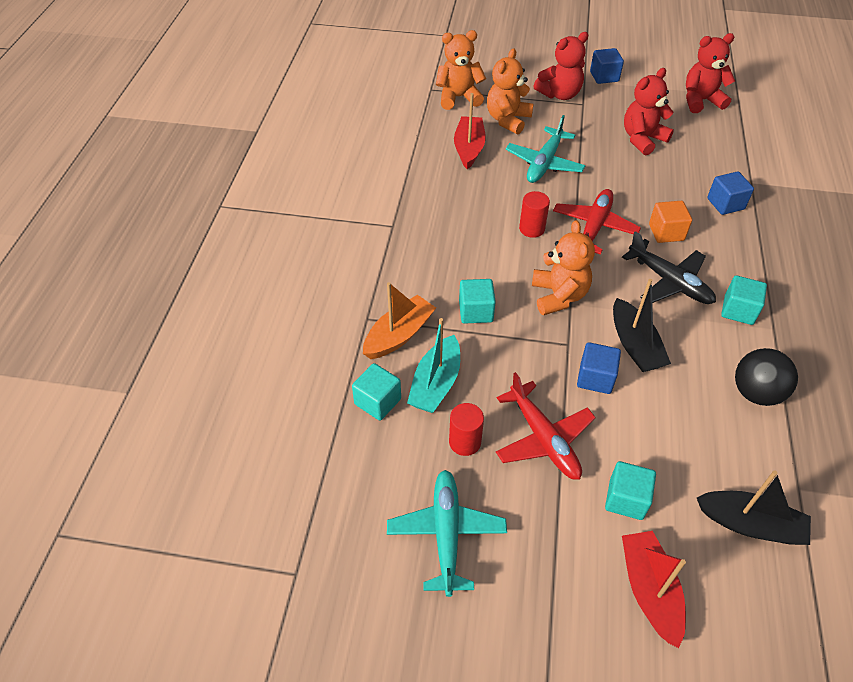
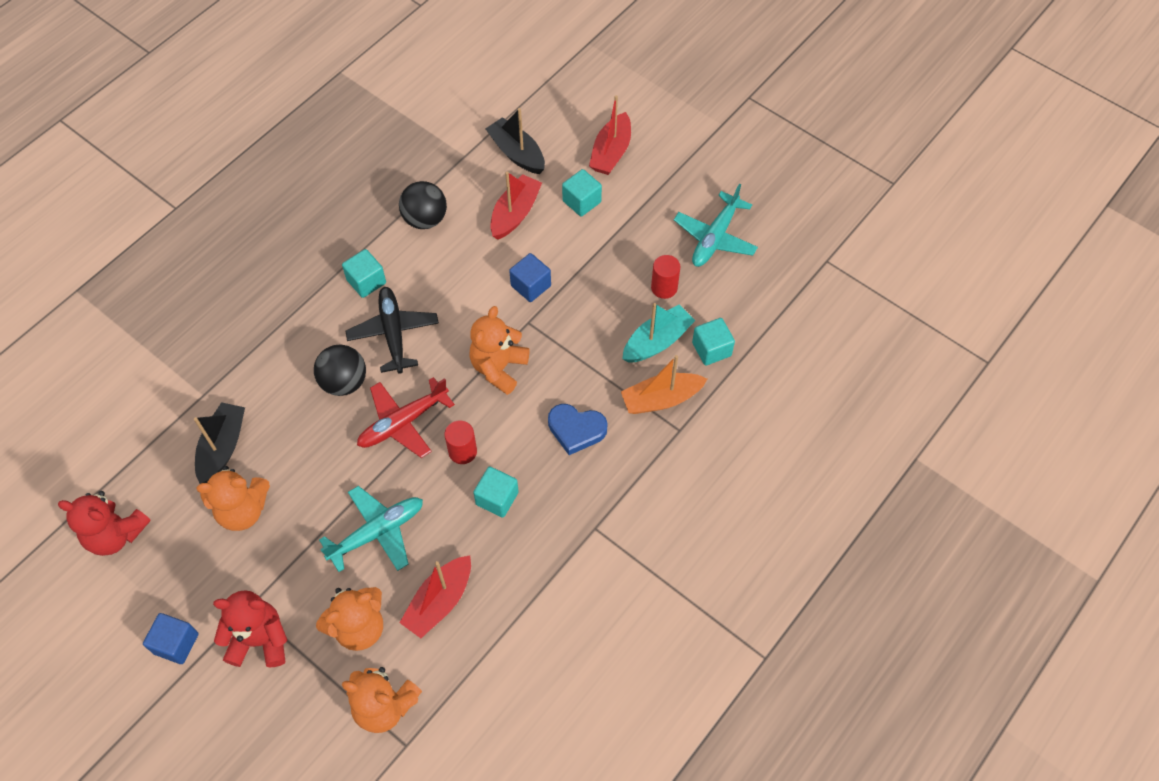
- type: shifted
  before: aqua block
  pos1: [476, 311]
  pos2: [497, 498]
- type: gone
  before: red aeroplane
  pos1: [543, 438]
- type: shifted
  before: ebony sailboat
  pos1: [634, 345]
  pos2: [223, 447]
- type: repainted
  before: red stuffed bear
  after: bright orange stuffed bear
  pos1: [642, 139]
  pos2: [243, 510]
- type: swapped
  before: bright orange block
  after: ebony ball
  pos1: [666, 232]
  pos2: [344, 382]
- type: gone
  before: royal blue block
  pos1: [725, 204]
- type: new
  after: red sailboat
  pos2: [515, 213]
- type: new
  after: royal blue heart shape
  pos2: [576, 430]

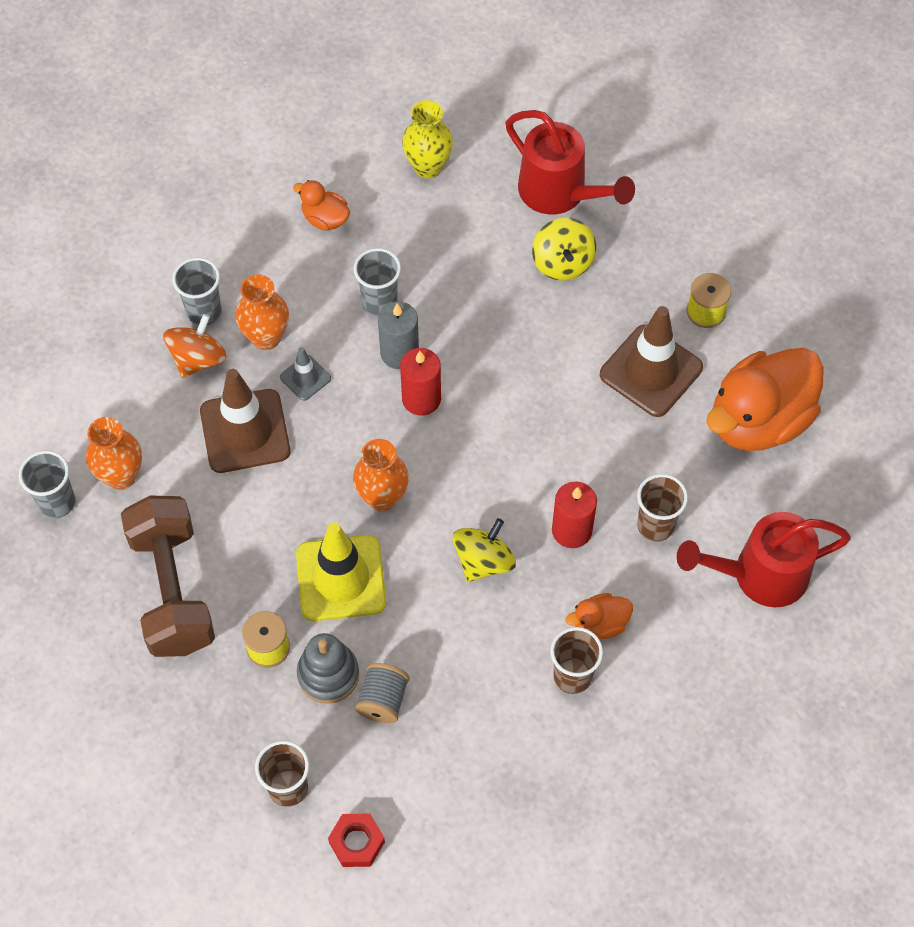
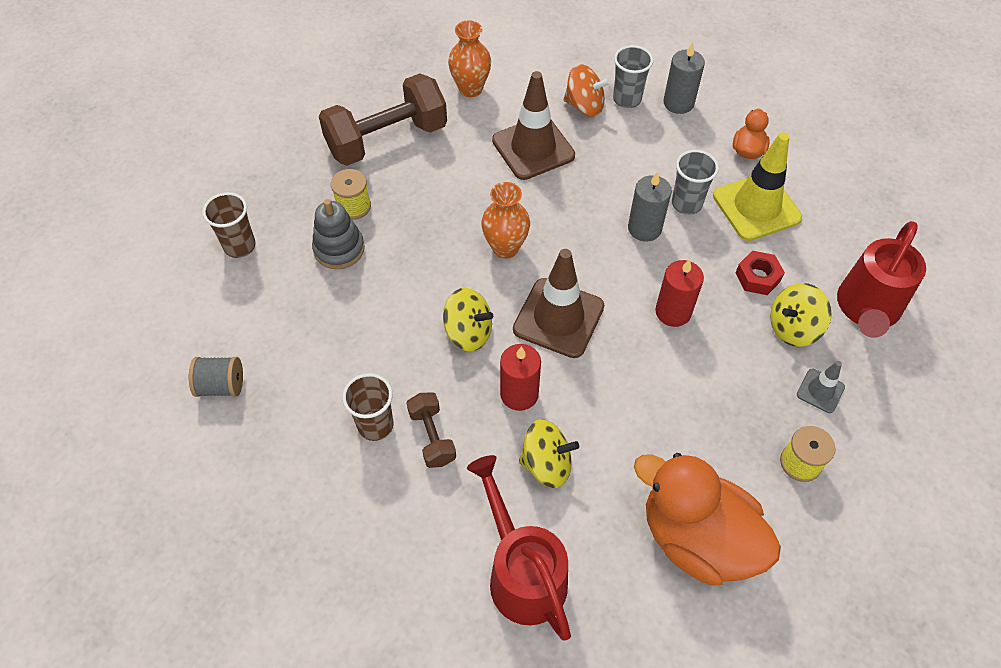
- type: gone
  before: gray beaker
  pos1: [57, 502]
- type: gone
  before: bright orange vase
  pos1: [266, 337]
- type: shifted
  before: gray traffic cone
  pos1: [305, 378]
  pos2: [820, 391]
- type: shifted
  before: yellow traffic cone
  pos1: [341, 578]
  pos2: [756, 207]
- type: shifted
  before: red hex nut
  pos1: [356, 842]
  pos2: [757, 277]
- type: shifted
  before: gray spool
  pos1: [383, 700]
  pos2: [221, 386]
- type: shifted
  before: red pillar candle
  pos1: [421, 399]
  pos2: [673, 312]
- type: gone
  before: yellow vase
  pos1: [428, 167]
- type: swapped
  before: bright orange toy duck
  after: brown free weight
  pos1: [599, 624]
  pos2: [432, 437]
- type: shifted
  before: brown traffic cone
  pos1: [651, 371]
  pos2: [558, 318]
- type: swapped
  before: brown beaker
  after: yellow spinning top
  pos1: [655, 525]
  pos2: [546, 464]
- type: new
  after: gray pillar candle
  pos2: [678, 103]

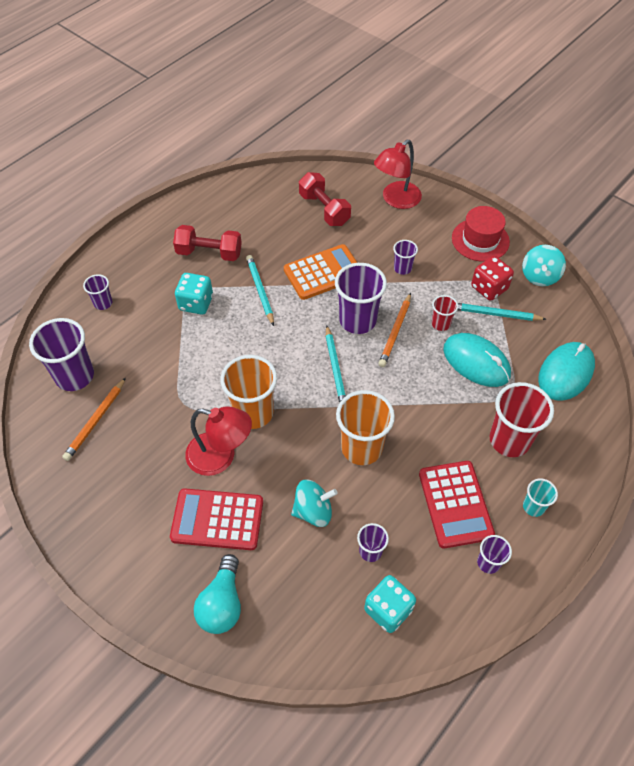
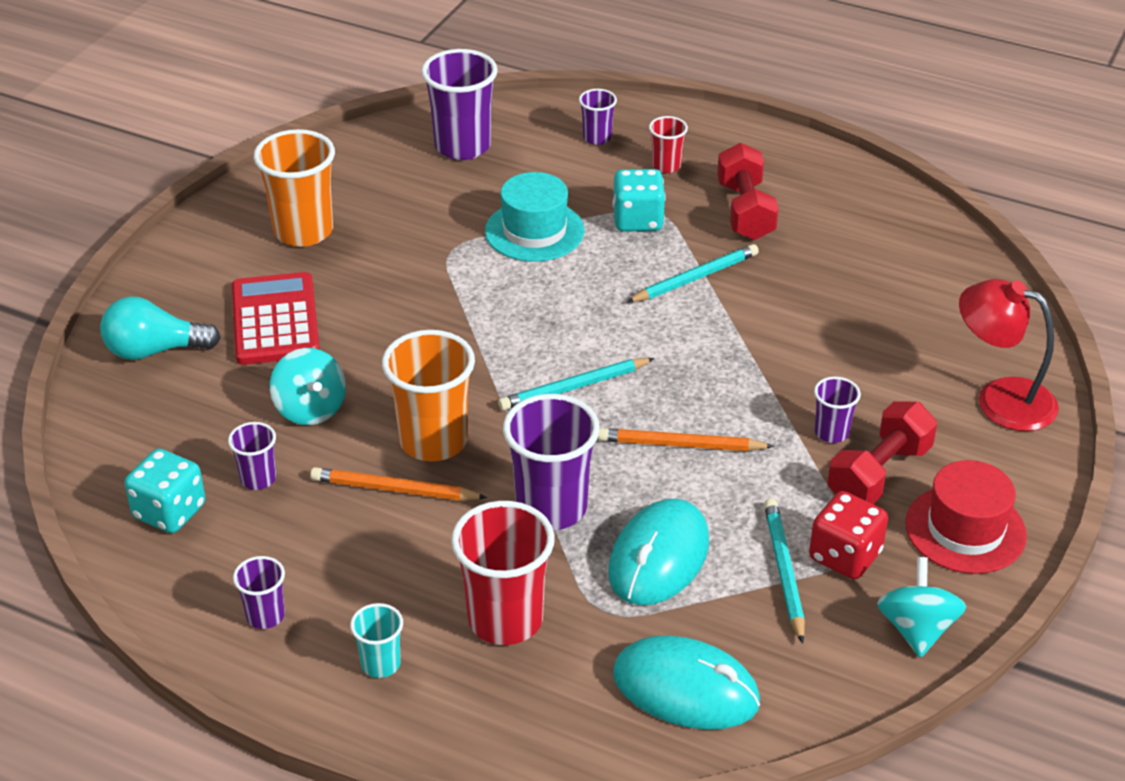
- type: shifted
  before: bright orange lead pencil
  pos1: [95, 421]
  pos2: [394, 489]
- type: gone
  before: red lamp
  pos1: [220, 457]
- type: shifted
  before: bright orange beaker
  pos1: [253, 413]
  pos2: [303, 231]
- type: gone
  before: bright orange adding machine
  pos1: [323, 272]
- type: shifted
  before: red free weight
  pos1: [324, 209]
  pos2: [879, 473]
- type: shifted
  before: purple beaker
  pos1: [357, 320]
  pos2: [551, 508]
- type: gone
  before: red adding machine
  pos1: [455, 504]
- type: shifted
  before: red beaker
  pos1: [440, 324]
  pos2: [666, 166]
- type: rotated
  before: aqua spinning top
  pos1: [539, 276]
  pos2: [916, 629]
  turn: 90
- type: new
  after: aqua tall hat
  pos2: [534, 231]

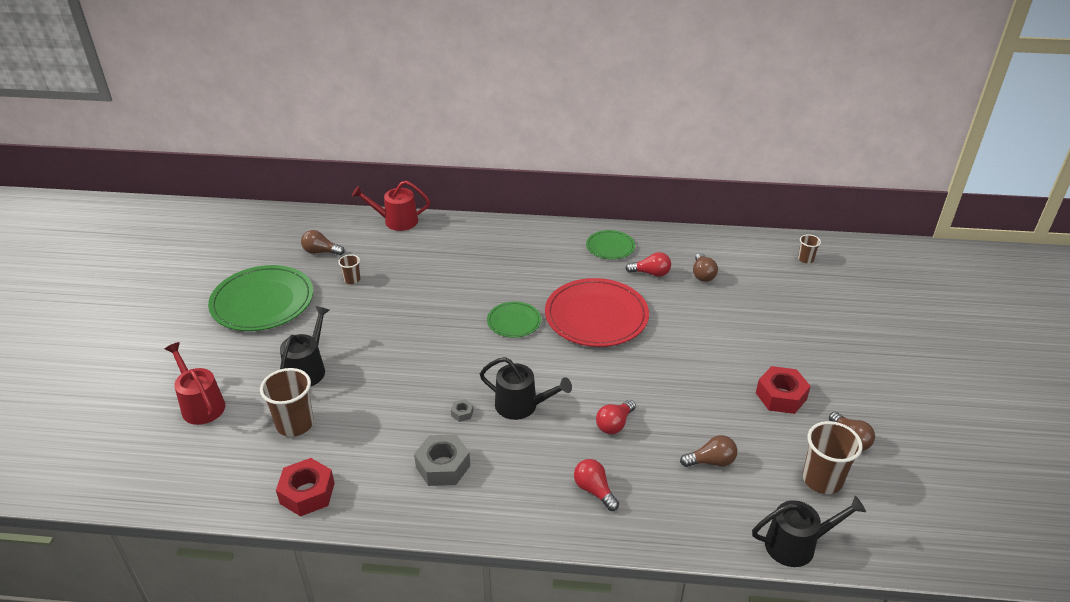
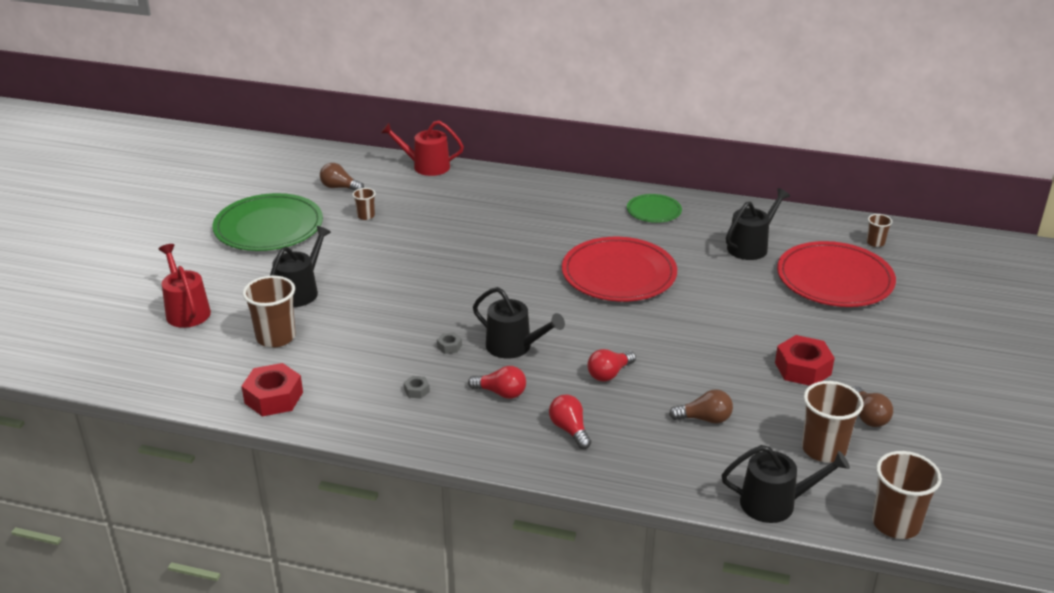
- type: scaled
  before: gray hex nut
  pos1: [443, 466]
  pos2: [417, 390]
  scale: 0.45
- type: gone
  before: leaf-green plate
  pos1: [514, 321]
- type: shifted
  before: red bulb
  pos1: [651, 273]
  pos2: [501, 393]
- type: swapped
  before: brown bulb
  after: ebony sprinkling can
  pos1: [702, 274]
  pos2: [750, 246]
- type: new
  after: red plate
  pos2: [834, 279]
- type: new
  after: brown beaker
  pos2: [895, 523]

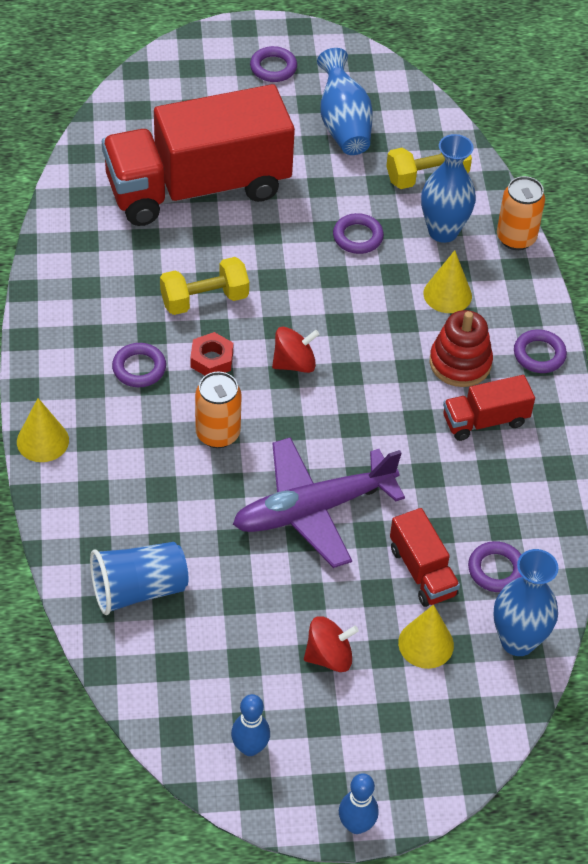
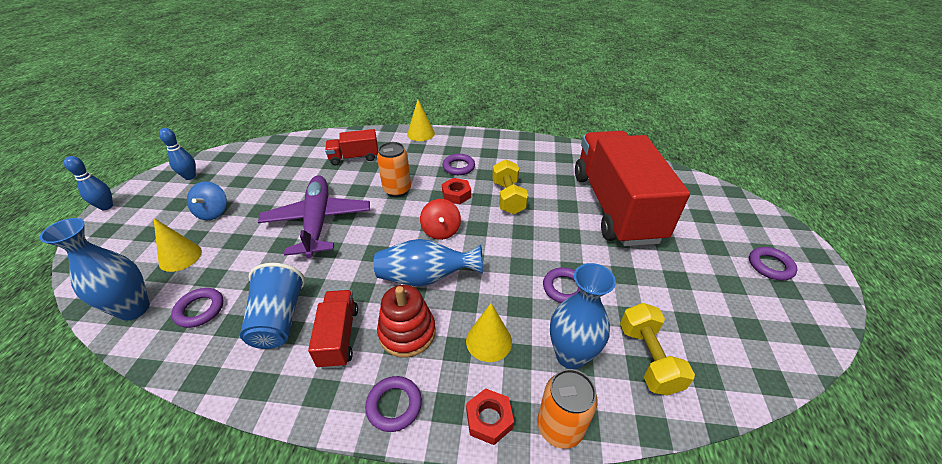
- type: shifted
  before: royal blue beaker
  pos1: [138, 590]
  pos2: [279, 319]
- type: repainted
  before: red spinning top
  after: royal blue spinning top
  pos1: [329, 656]
  pos2: [213, 212]
- type: shifted
  before: royal blue vase
  pos1: [343, 124]
  pos2: [426, 277]
- type: shifted
  before: red lorry
  pos1: [422, 571]
  pos2: [354, 158]
- type: new
  after: red hex nut
  pos2: [489, 419]

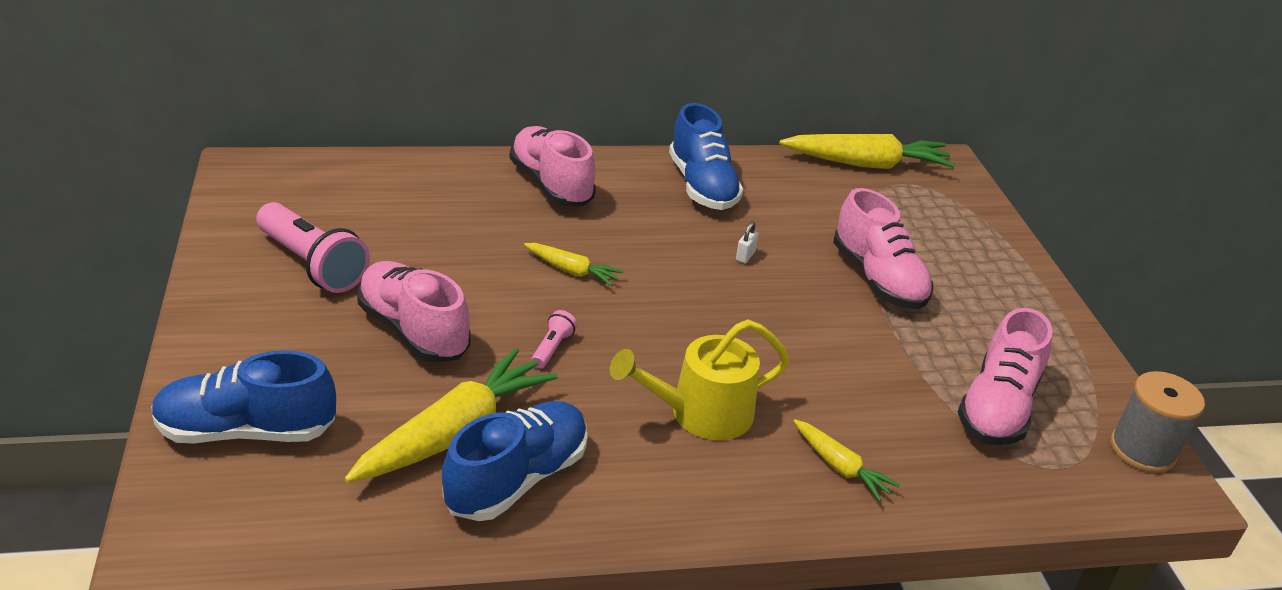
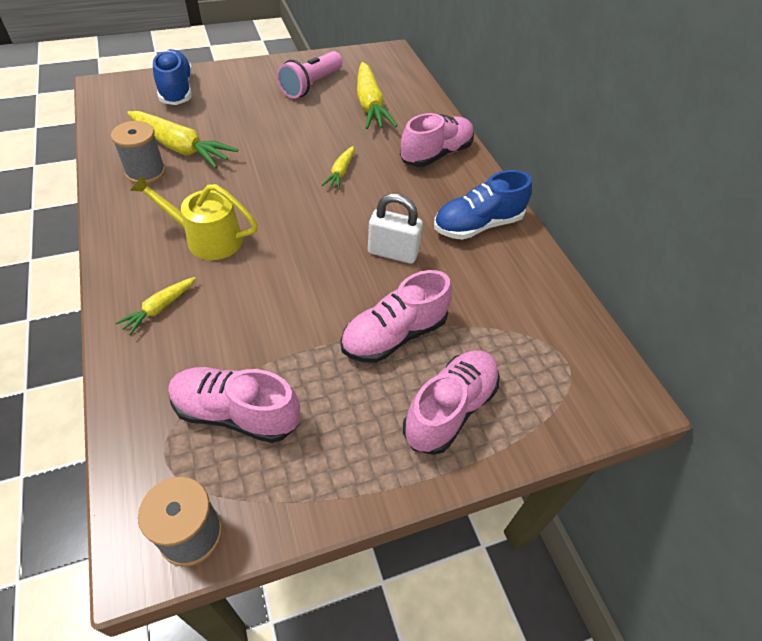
- type: shifted
  before: rosy sneaker
  pos1: [413, 331]
  pos2: [450, 409]
- type: swapped
  before: royal blue sneaker
  after: gray spool
  pos1: [517, 479]
  pos2: [145, 172]
- type: gone
  before: rosy pocket torch
  pos1: [552, 348]
- type: rotated
  before: yellow sprinkling can
  pos1: [701, 413]
  pos2: [207, 239]
  turn: -45
- type: scaled
  before: pure white padlock
  pos1: [745, 256]
  pos2: [392, 253]
  scale: 2.36
- type: shifted
  before: yellow toy carrot
  pos1: [867, 164]
  pos2: [370, 105]

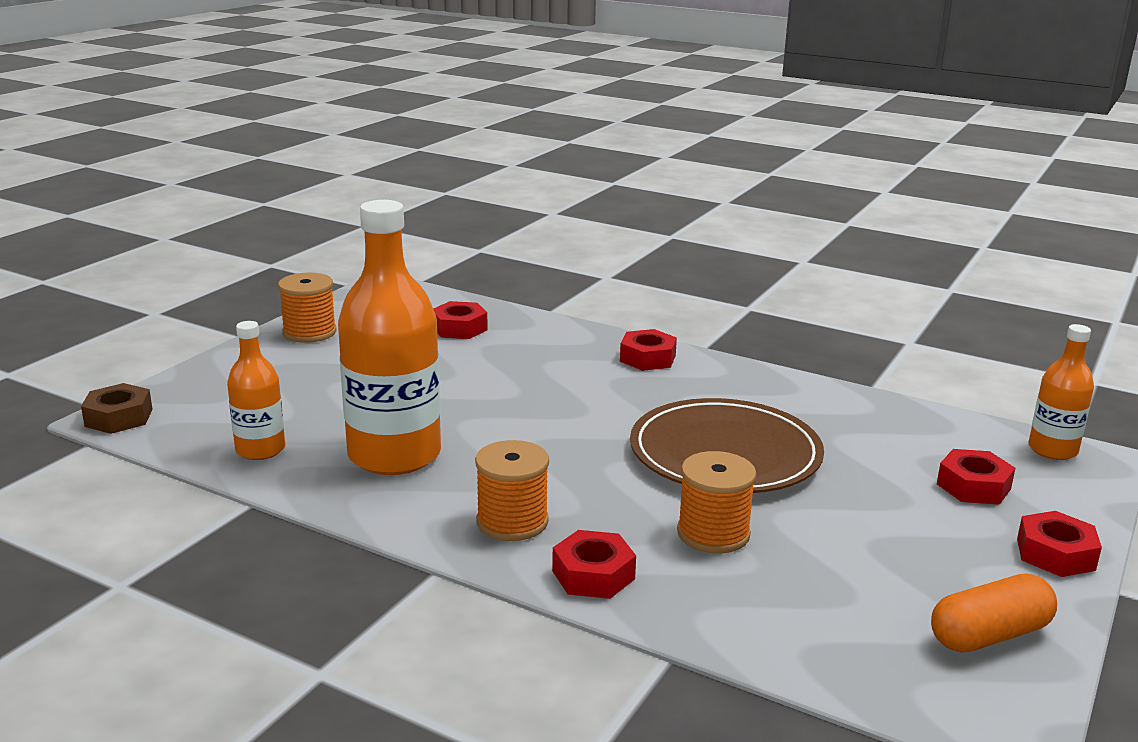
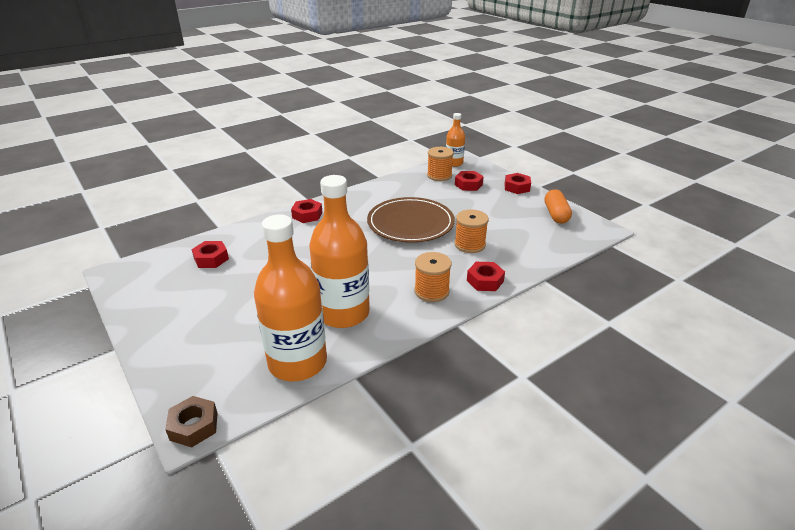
- type: scaled
  before: bright orange flask
  pos1: [260, 450]
  pos2: [297, 362]
  scale: 1.89
- type: shifted
  before: bright orange spool
  pos1: [309, 332]
  pos2: [439, 175]

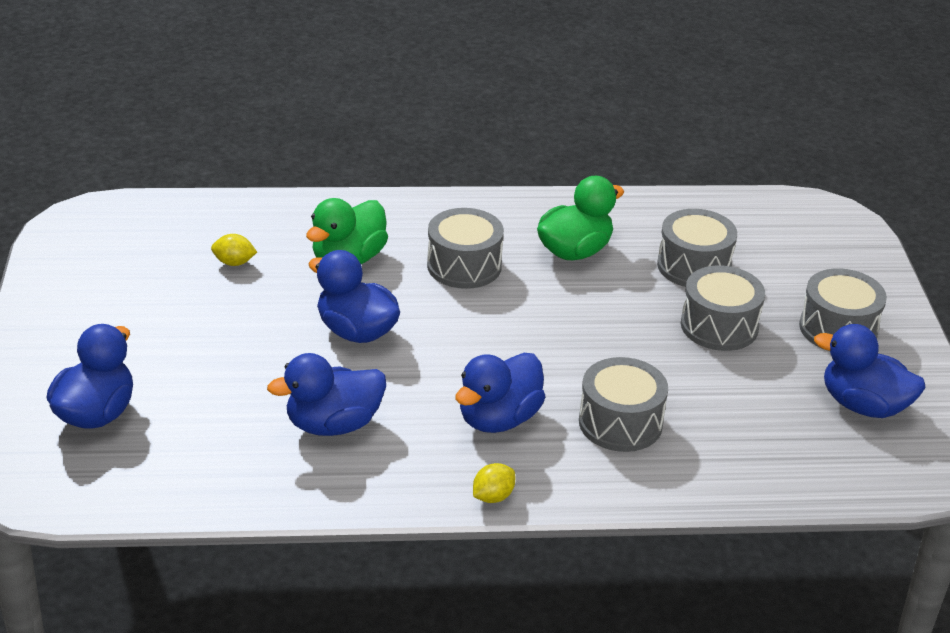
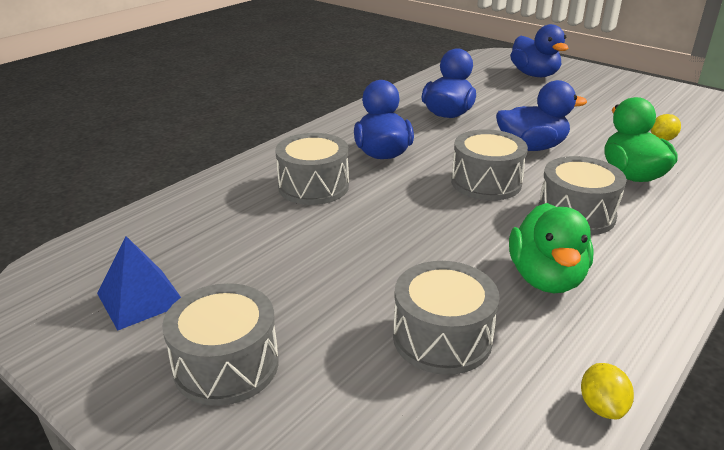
- type: shifted
  before: yellow lemon
  pos1: [493, 497]
  pos2: [601, 406]
- type: shifted
  before: gray snare drum
  pos1: [719, 326]
  pos2: [486, 182]
- type: swapped
  before: royal blue toy duck
  after: royal blue pyramid
  pos1: [863, 405]
  pos2: [140, 298]

